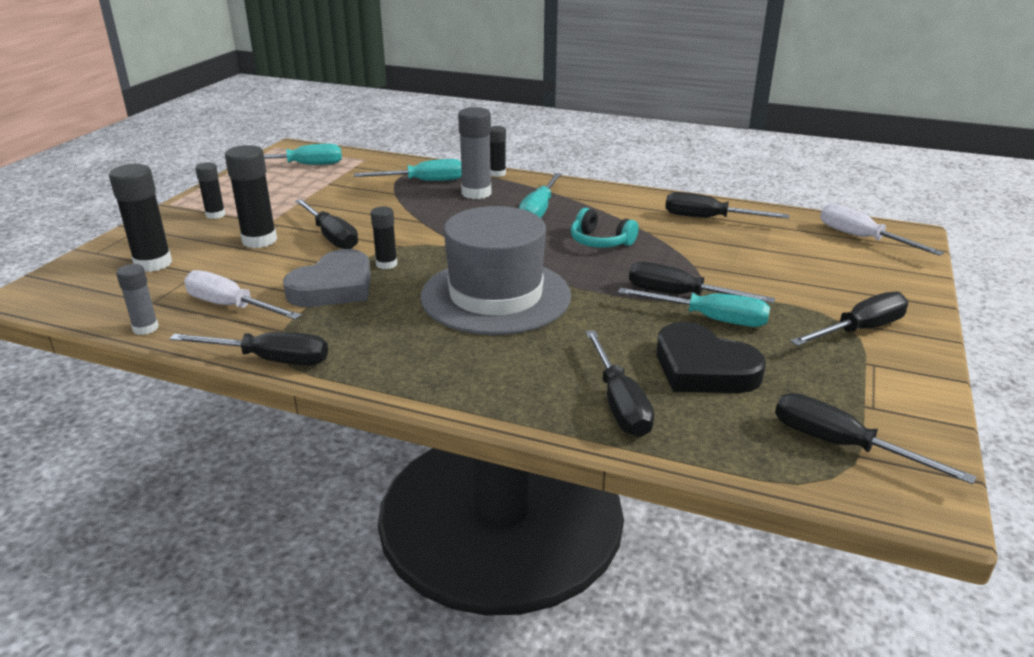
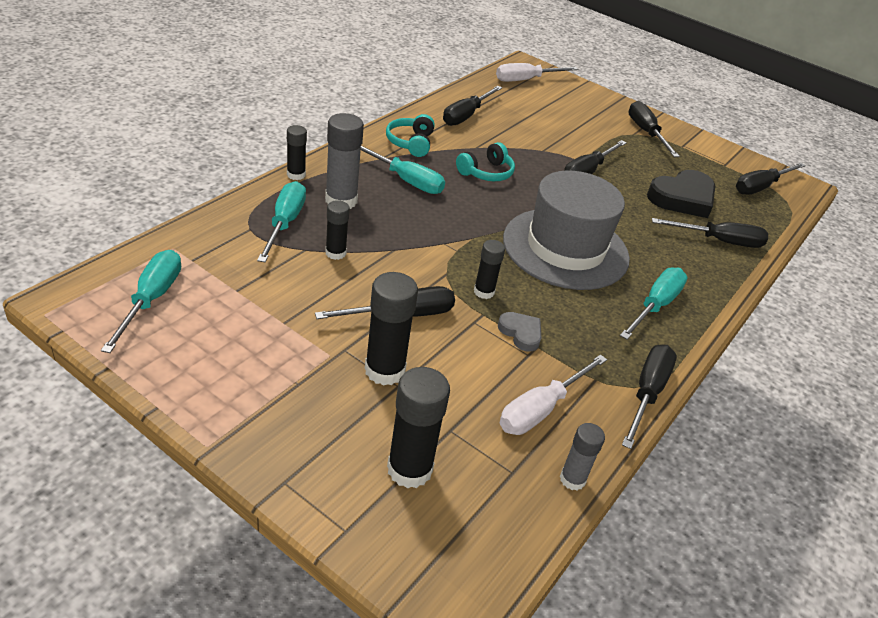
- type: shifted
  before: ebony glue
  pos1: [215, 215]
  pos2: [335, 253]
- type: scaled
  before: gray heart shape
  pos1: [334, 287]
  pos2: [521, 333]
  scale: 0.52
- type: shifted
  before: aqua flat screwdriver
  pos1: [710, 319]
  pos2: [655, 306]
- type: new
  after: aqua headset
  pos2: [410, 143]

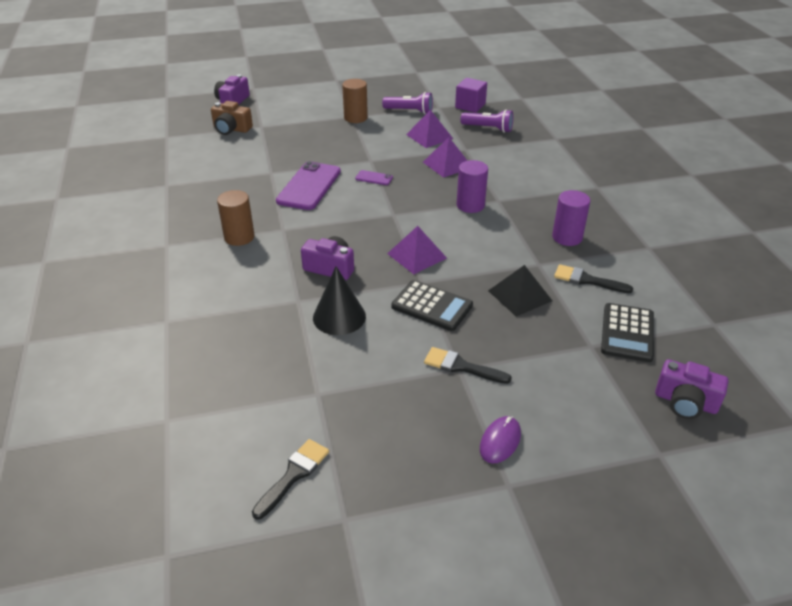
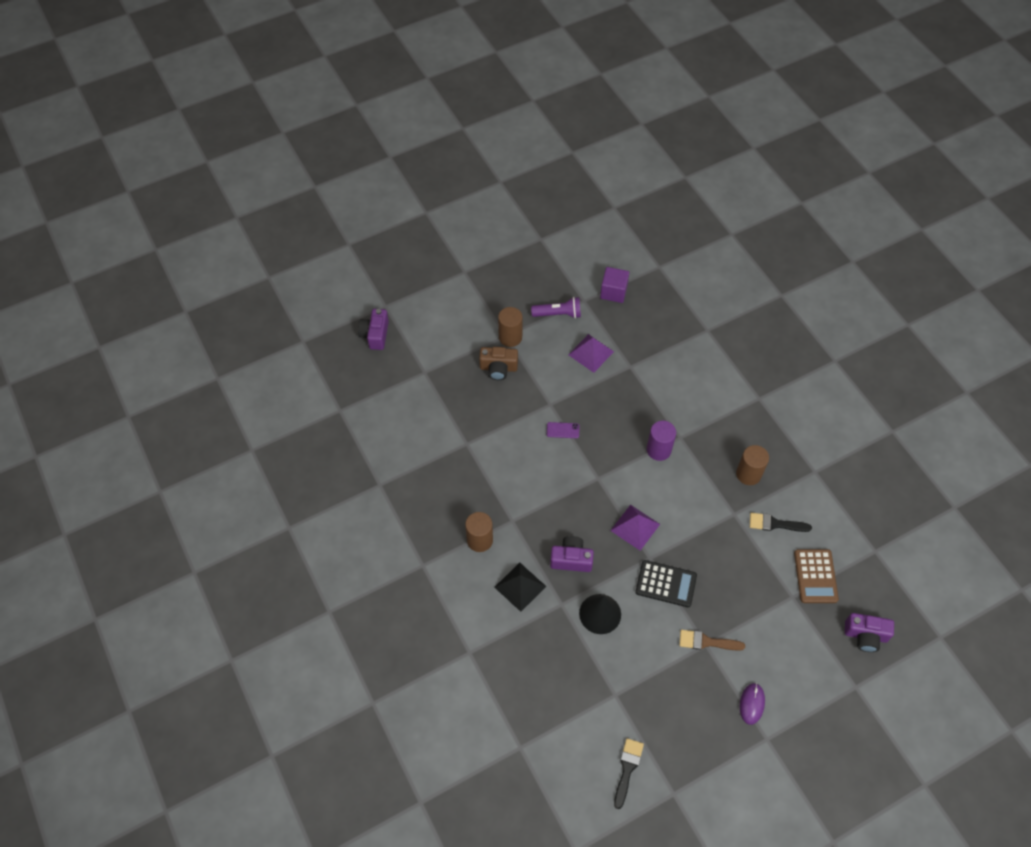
- type: shifted
  before: brown photo camera
  pos1: [231, 129]
  pos2: [498, 368]
- type: gone
  before: purple smartphone
  pos1: [309, 186]
- type: gone
  before: purple pyramid
  pos1: [447, 164]
- type: repainted
  before: ebony paintbrush
  after: brown paintbrush
  pos1: [461, 366]
  pos2: [706, 642]
- type: gone
  before: purple pocket torch
  pos1: [488, 128]
- type: shifted
  before: ebony pyramid
  pos1: [520, 295]
  pos2: [520, 586]
- type: repainted
  before: purple cylinder
  after: brown cylinder
  pos1: [567, 237]
  pos2: [748, 474]
- type: repainted
  before: ebony adding machine
  after: brown adding machine
  pos1: [627, 333]
  pos2: [815, 576]

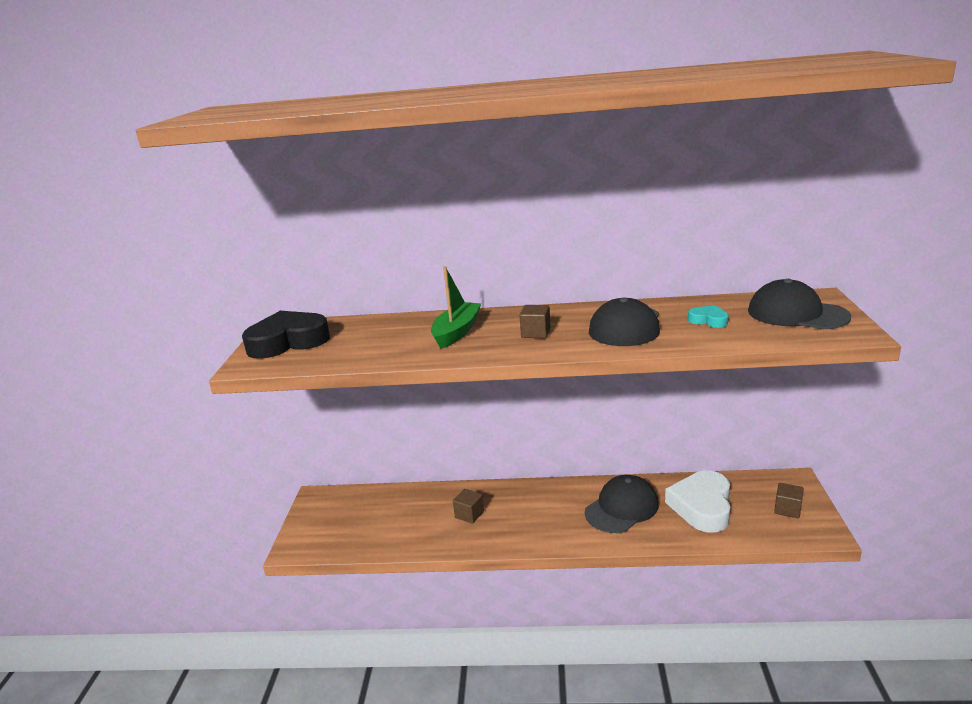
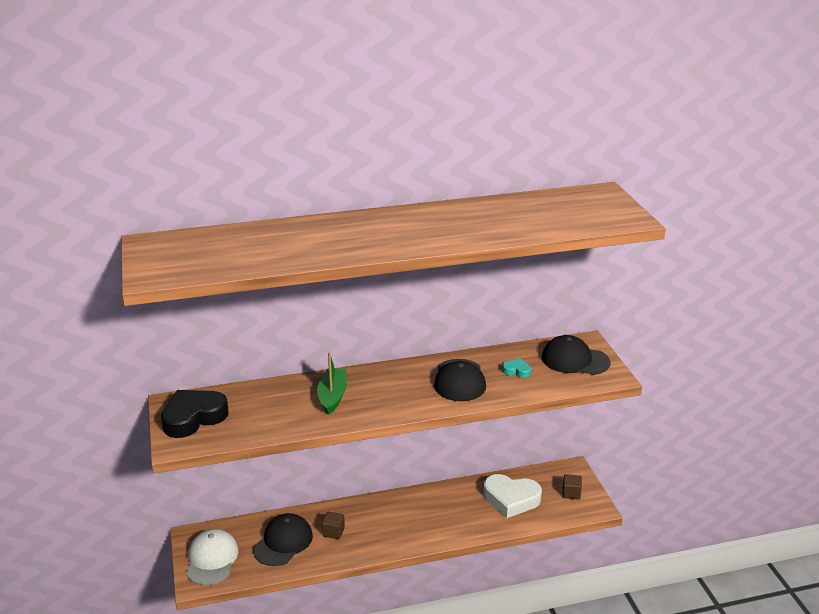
- type: gone
  before: brown block
  pos1: [535, 333]
- type: shifted
  before: ebony peaked cap
  pos1: [622, 508]
  pos2: [283, 542]
- type: rotated
  before: pure white heart shape
  pos1: [702, 506]
  pos2: [511, 499]
  turn: -75
- type: new
  after: pure white peaked cap
  pos2: [212, 559]

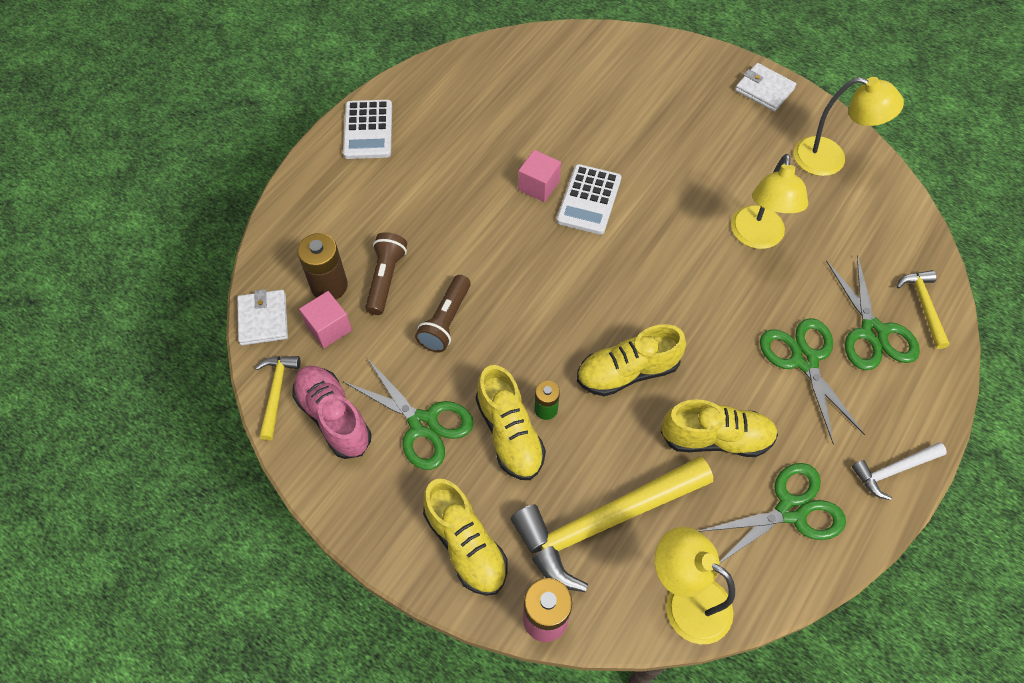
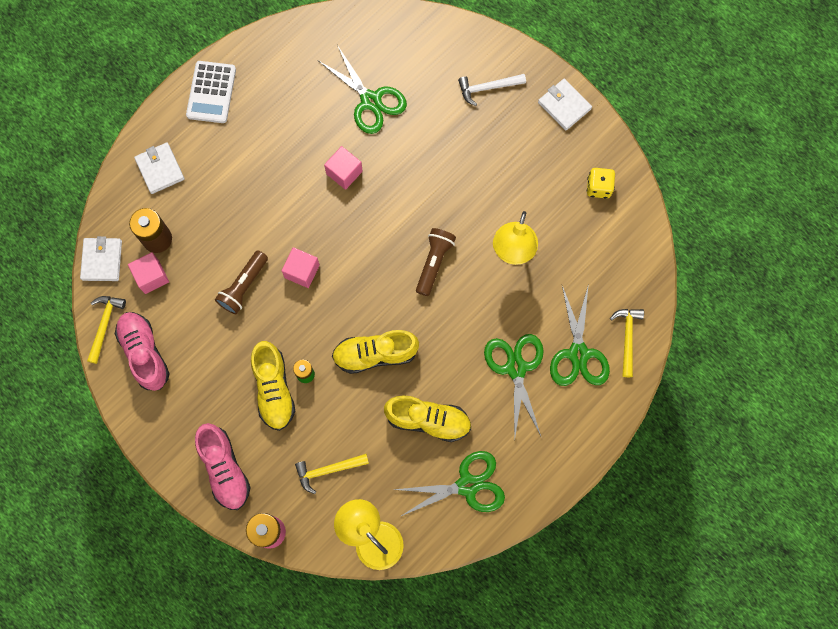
- type: shifted
  before: leaf-green scissors
  pos1: [423, 424]
  pos2: [371, 101]
- type: shifted
  before: brown pocket torch
  pos1: [385, 278]
  pos2: [434, 262]
- type: repainted
  before: yellow sneaker
  after: rosy sneaker
  pos1: [465, 544]
  pos2: [225, 469]
- type: scaled
  before: yellow hammer
  pos1: [604, 522]
  pos2: [328, 470]
  scale: 0.48
- type: gone
  before: pure white adding machine
  pos1: [589, 200]
- type: swapped
  before: yellow lamp
  after: yellow dice
  pos1: [830, 159]
  pos2: [598, 187]
- type: shifted
  before: pure white hammer
  pos1: [894, 470]
  pos2: [488, 88]
- type: new
  after: pure white billfold
  pos2: [160, 169]
- type: new
  after: rosy block
  pos2: [302, 271]

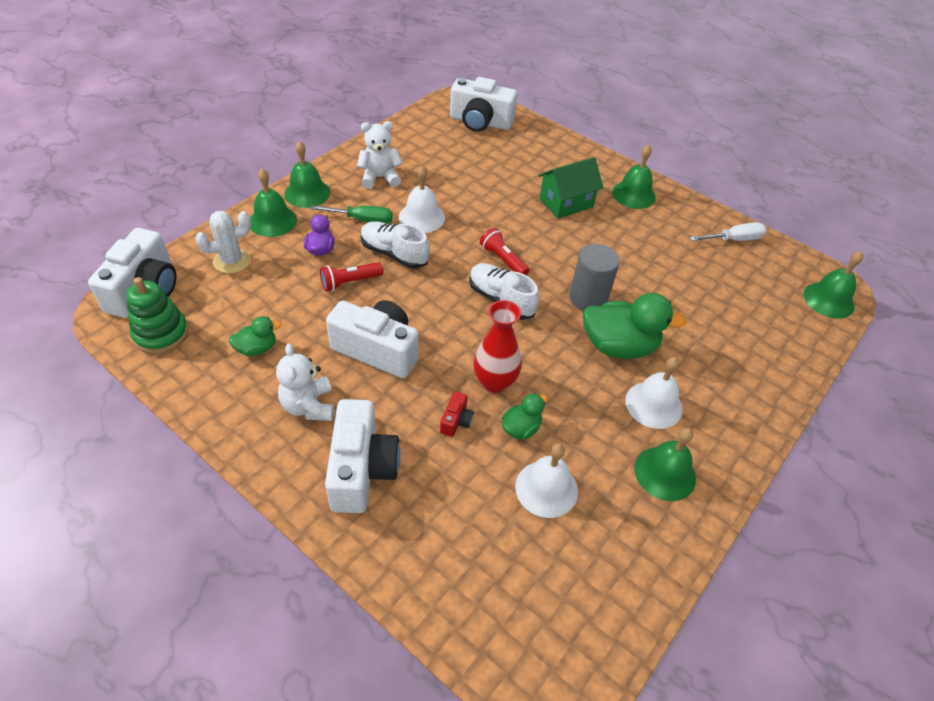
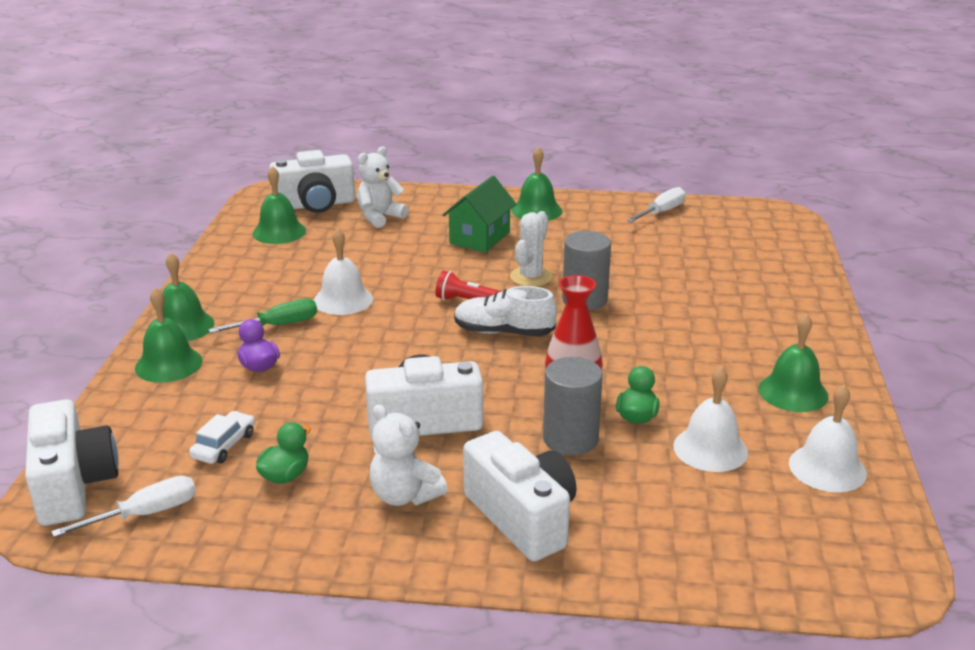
- type: swapped
  before: leaf-green stacking toy
  after: pure white flat screwdriver
  pos1: [161, 334]
  pos2: [146, 514]
- type: shifted
  before: pure white saguaro cactus
  pos1: [232, 261]
  pos2: [530, 277]
- type: gone
  before: red pocket torch
  pos1: [349, 282]
- type: shifted
  before: pure white stuffed bear
  pos1: [380, 178]
  pos2: [380, 217]
- type: gone
  before: pure white sneaker
  pos1: [394, 254]
- type: swapped
  before: red photo camera
  after: gray cylinder
  pos1: [456, 421]
  pos2: [570, 439]
- type: gone
  before: leaf-green toy duck
  pos1: [619, 346]
- type: shifted
  before: pure white bell
  pos1: [653, 404]
  pos2: [827, 468]
- type: shifted
  before: leaf-green bell
  pos1: [829, 300]
  pos2: [279, 232]
- type: new
  after: pure white car
  pos2: [224, 445]

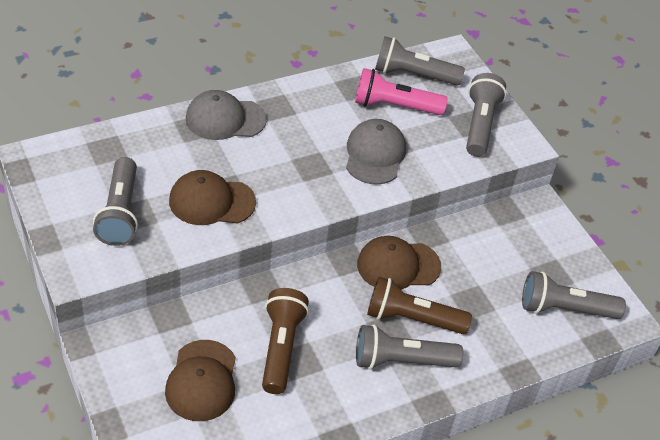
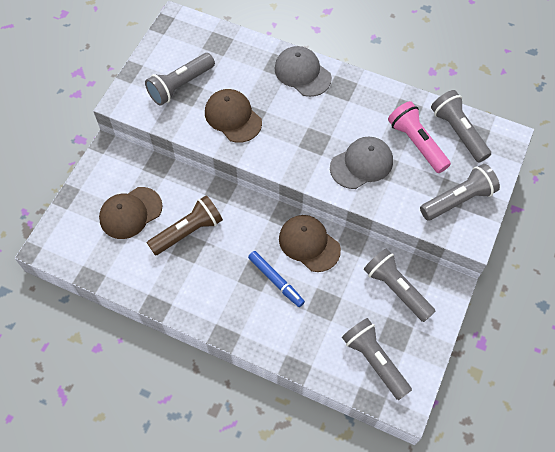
- type: shifted
  before: gray pocket torch
  pos1: [401, 361]
  pos2: [396, 289]
- type: swapped
  before: brown pocket torch
  after: royal blue marker
  pos1: [412, 319]
  pos2: [276, 281]

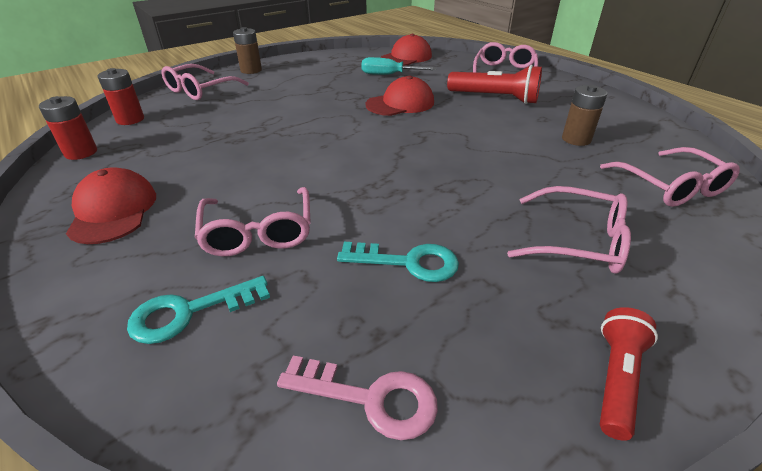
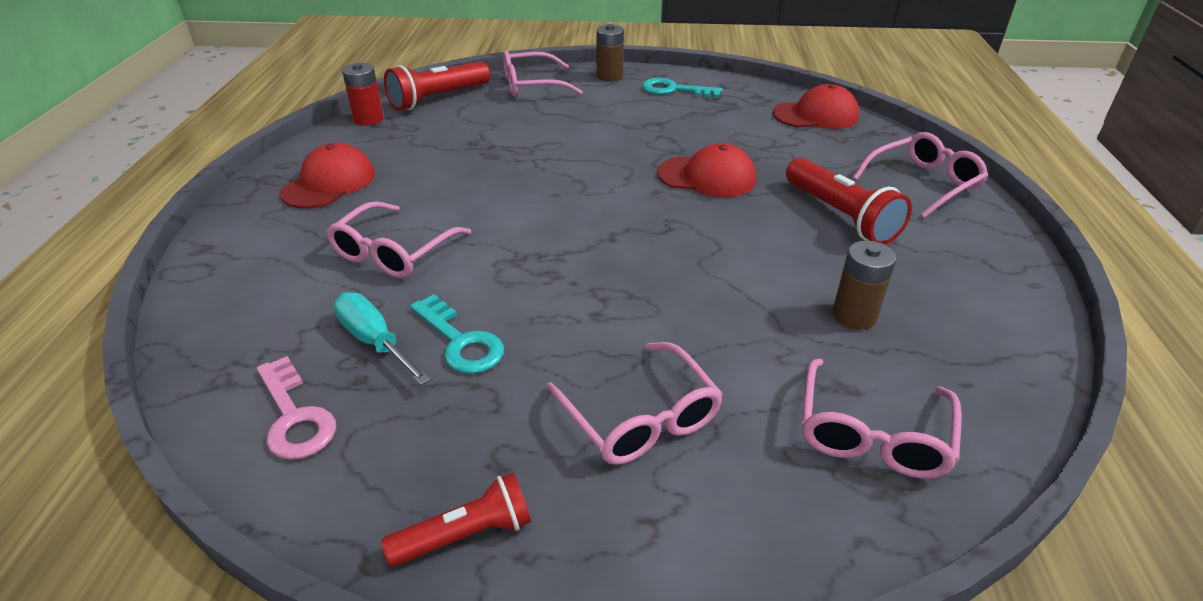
- type: swapped
  before: red AA battery
  after: red pocket torch
  pos1: [130, 119]
  pos2: [438, 98]
- type: shifted
  before: aqua key
  pos1: [189, 312]
  pos2: [674, 90]
- type: shifted
  before: aqua flat screwdriver
  pos1: [389, 75]
  pos2: [375, 341]

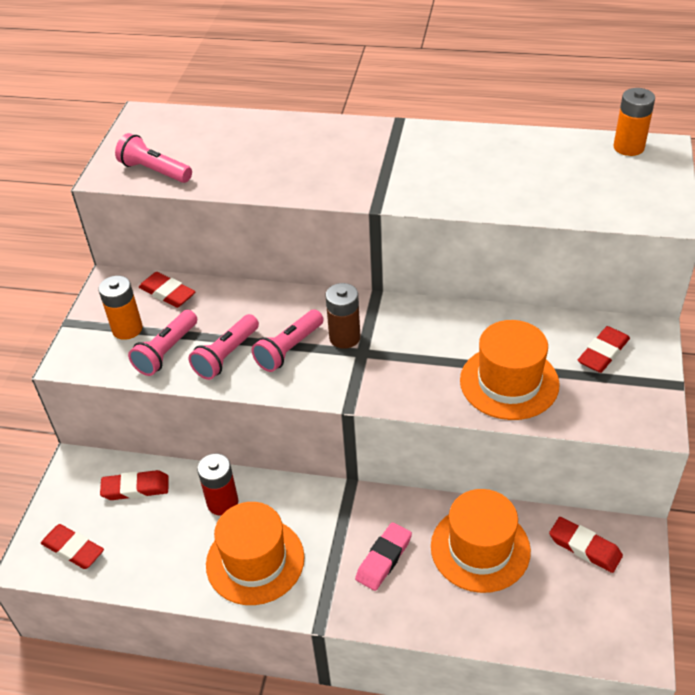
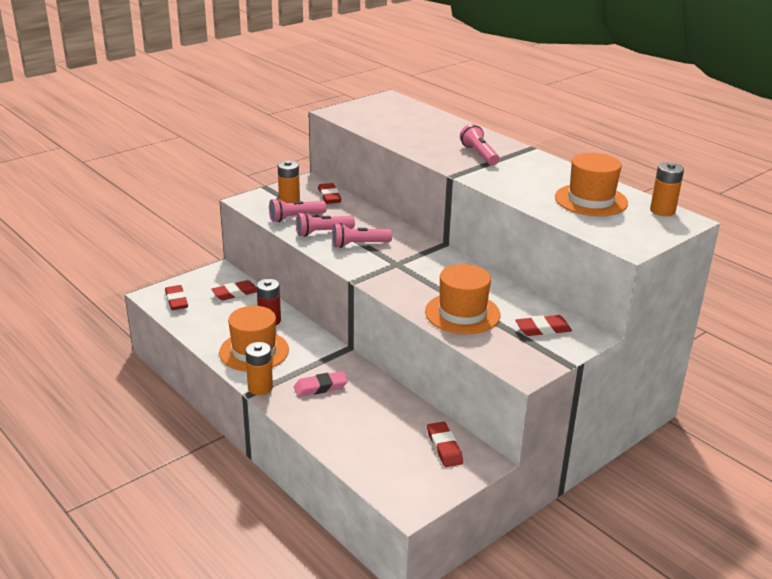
- type: rotated
  before: red pencil eraser
  pos1: [135, 488]
  pos2: [235, 293]
  turn: -60
- type: shifted
  before: rosy pocket torch
  pos1: [154, 171]
  pos2: [479, 154]
- type: gone
  before: brown AA battery
  pos1: [344, 337]
- type: shifted
  before: bright orange tall hat
  pos1: [480, 548]
  pos2: [591, 200]
- type: new
  after: bright orange AA battery
  pos2: [260, 388]

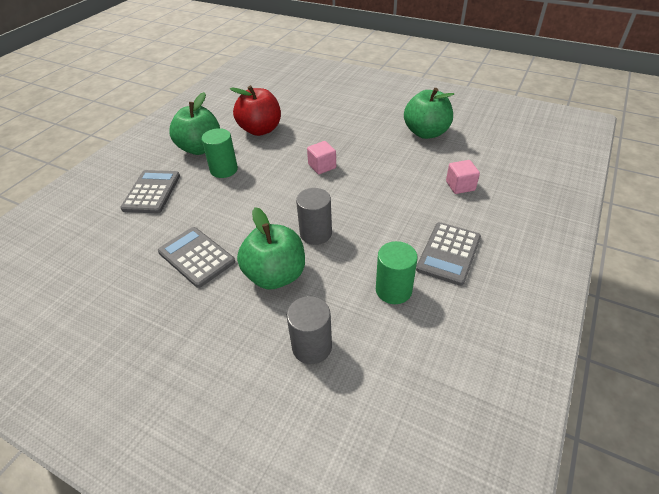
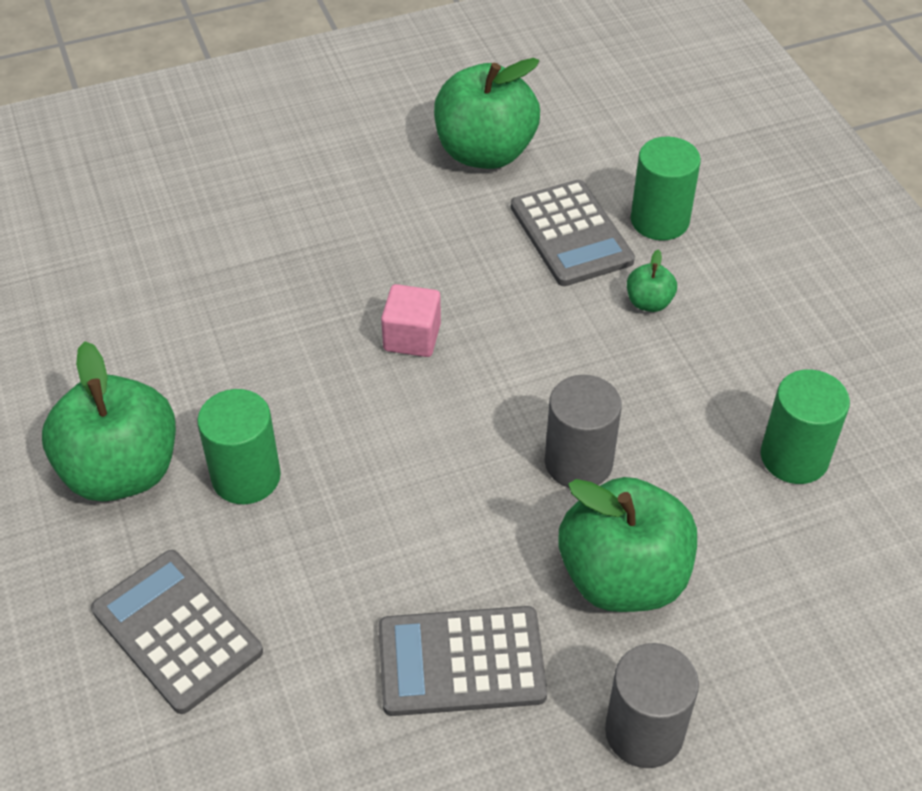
- type: gone
  before: red toy apple
  pos1: [260, 130]
- type: shifted
  before: gray cylinder
  pos1: [312, 347]
  pos2: [644, 732]
- type: shifted
  before: gray adding machine
  pos1: [448, 253]
  pos2: [571, 234]
- type: swapped
  before: rosy block
  after: leaf-green cylinder
  pos1: [460, 186]
  pos2: [659, 220]
- type: new
  after: leaf-green toy apple
  pos2: [649, 302]

